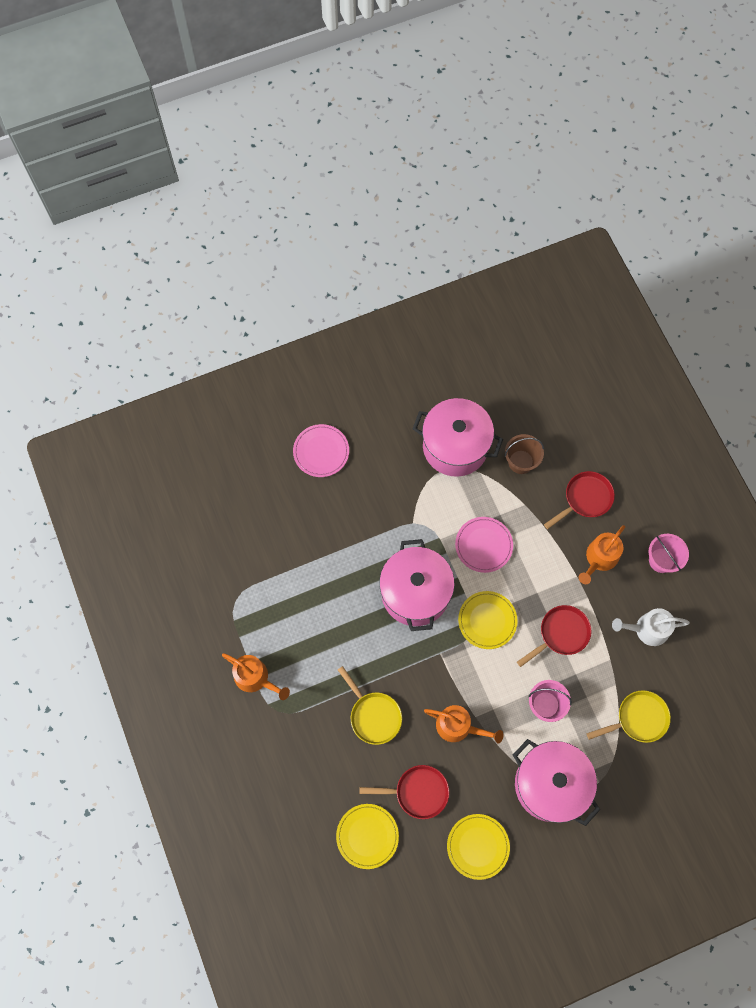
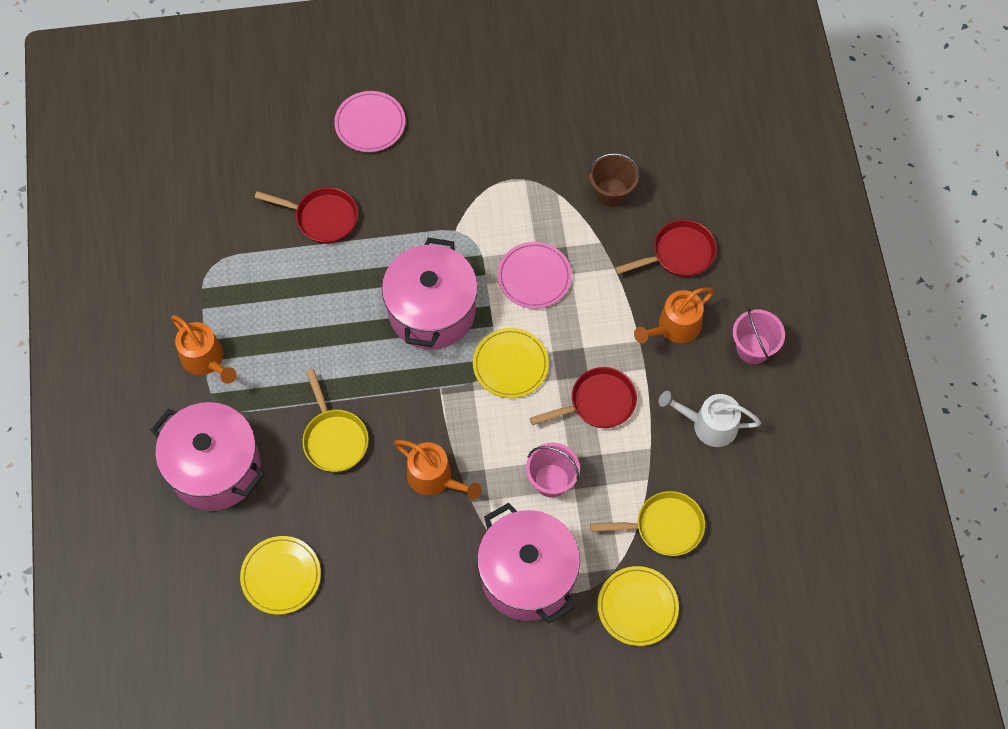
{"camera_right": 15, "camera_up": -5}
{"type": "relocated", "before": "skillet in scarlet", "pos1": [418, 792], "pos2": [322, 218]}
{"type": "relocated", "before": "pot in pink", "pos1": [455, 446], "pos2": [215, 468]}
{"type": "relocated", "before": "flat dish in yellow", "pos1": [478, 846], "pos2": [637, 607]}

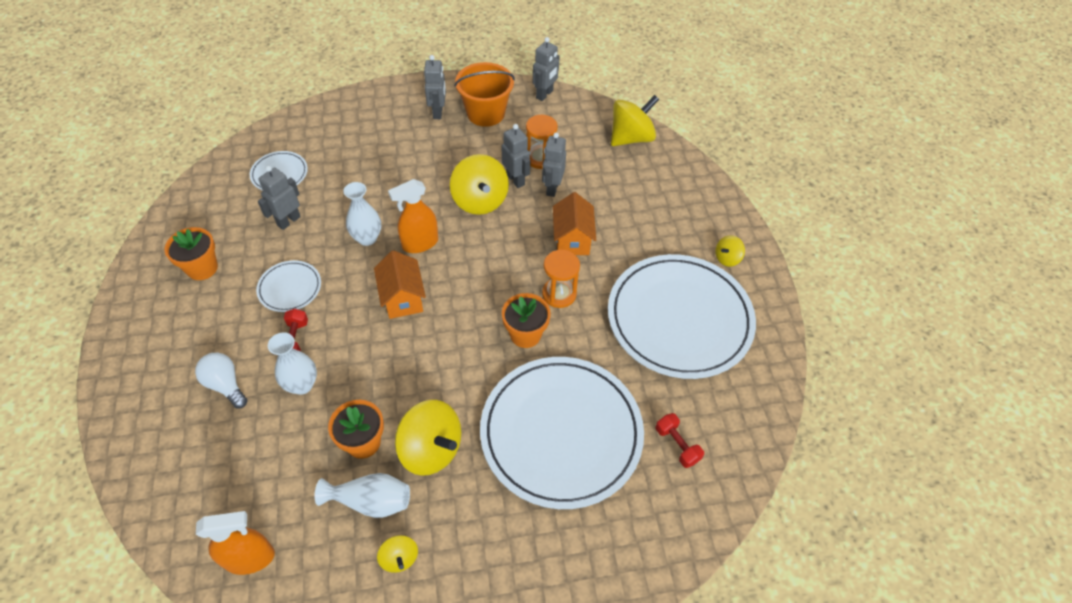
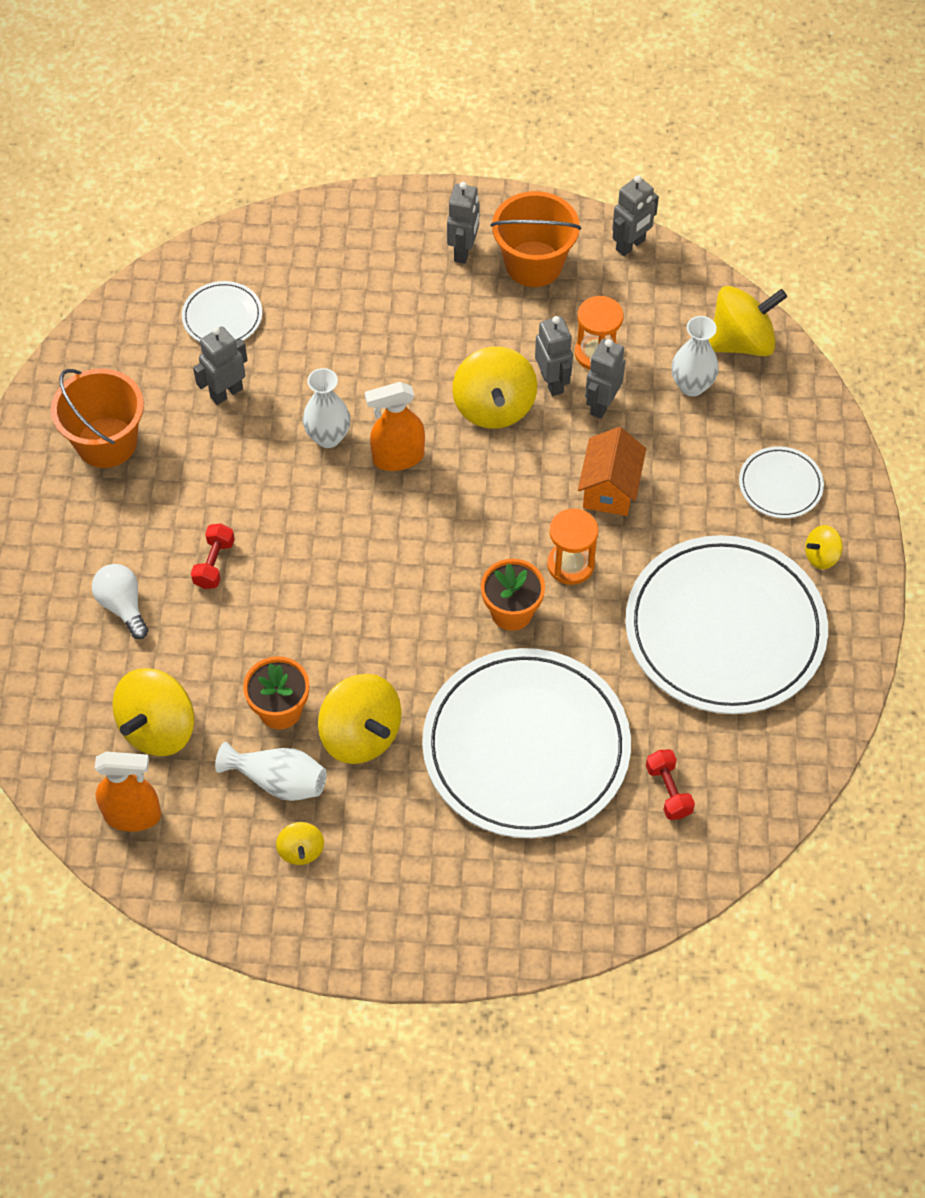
{"camera_right": 15, "camera_up": 5}
{"type": "exchanged", "before": "flower pot in orange-coloured", "after": "pail in orange-coloured", "pos1": [202, 268], "pos2": [106, 442]}
{"type": "relocated", "before": "flat dish in white", "pos1": [290, 288], "pos2": [780, 485]}
{"type": "relocated", "before": "vase in white", "pos1": [302, 385], "pos2": [692, 385]}
{"type": "missing", "before": "house in orange-coloured", "pos1": [403, 298]}
{"type": "appeared", "after": "whirligig in yellow", "pos2": [158, 728]}

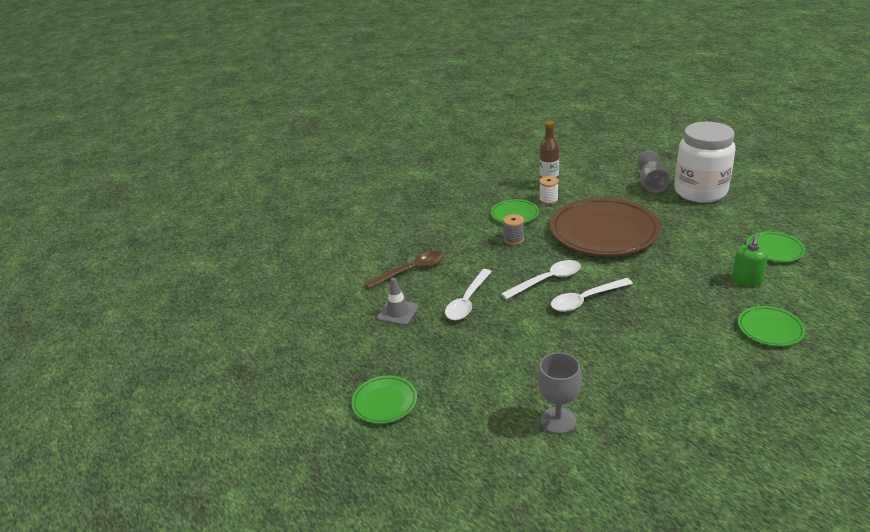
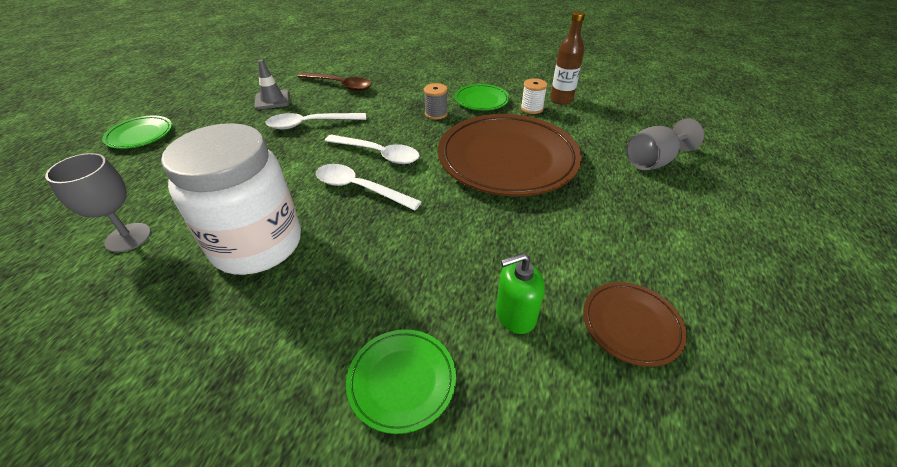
{"camera_right": 50, "camera_up": 10}
{"type": "relocated", "before": "preserve jar in white", "pos1": [700, 191], "pos2": [257, 244]}
{"type": "colour", "before": "flat dish in green", "after": "flat dish in brown", "pos1": [774, 250], "pos2": [631, 325]}

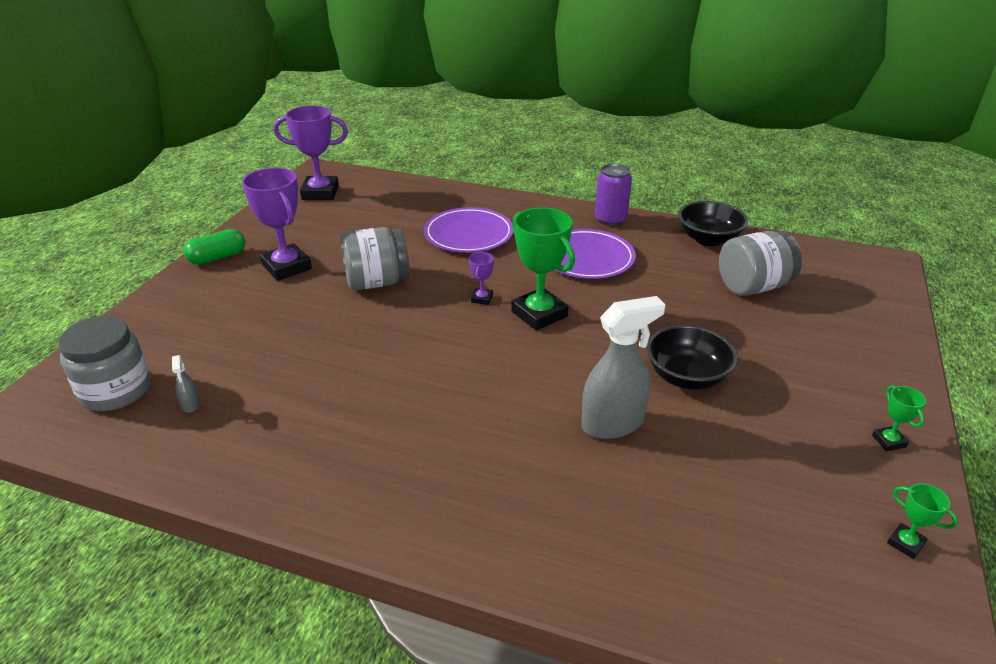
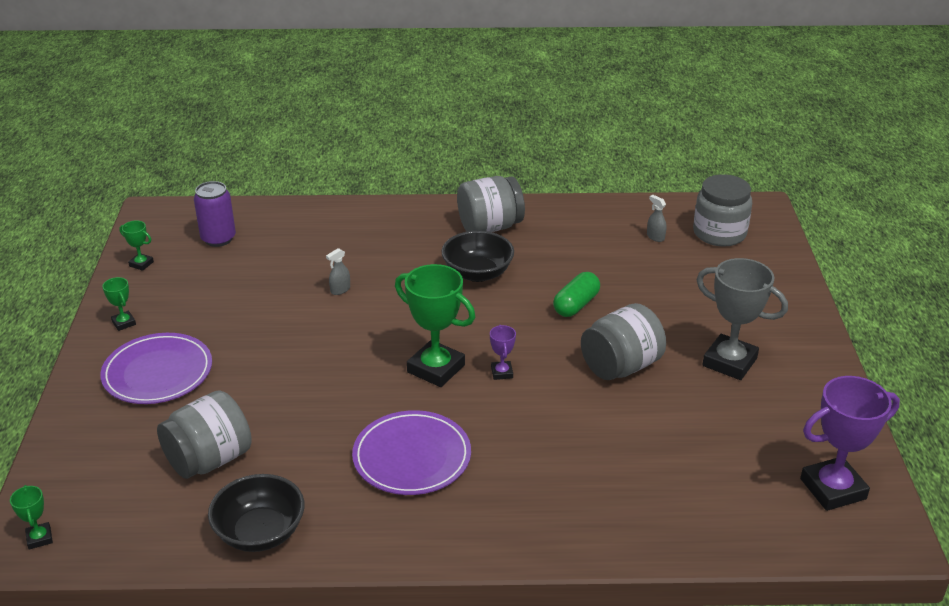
{"camera_right": 160, "camera_up": 0}
{"type": "relocated", "before": "pill shape in green", "pos1": [217, 257], "pos2": [576, 305]}
{"type": "colour", "before": "award cup in royal purple", "after": "award cup in ash-grey", "pos1": [287, 267], "pos2": [729, 362]}
{"type": "relocated", "before": "flat dish in royal purple", "pos1": [468, 234], "pos2": [158, 372]}
{"type": "size", "before": "spray cleaner in ash-grey", "pos1": [612, 423], "pos2": [340, 290], "scale": 0.43}
{"type": "relocated", "before": "can in royal purple", "pos1": [610, 219], "pos2": [218, 239]}
{"type": "relocated", "before": "serving bowl in black", "pos1": [686, 377], "pos2": [477, 273]}
{"type": "appeared", "after": "award cup in green", "pos2": [39, 538]}
{"type": "appeared", "after": "preserve jar in ash-grey", "pos2": [490, 227]}

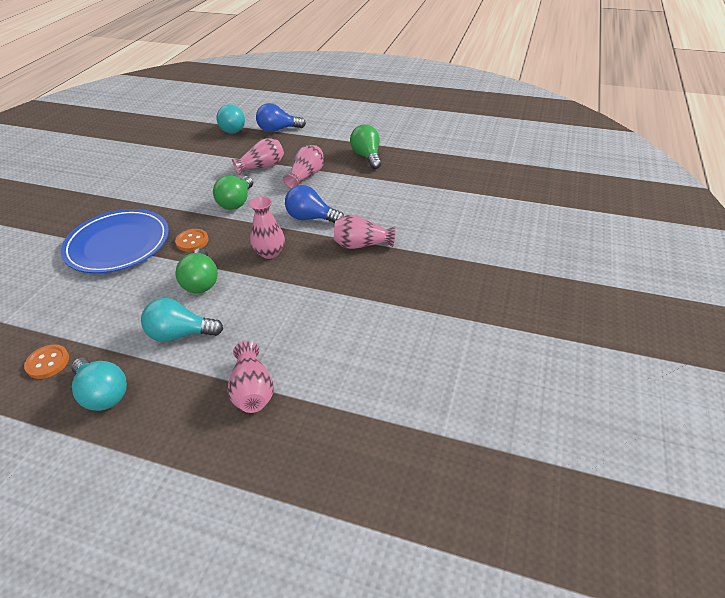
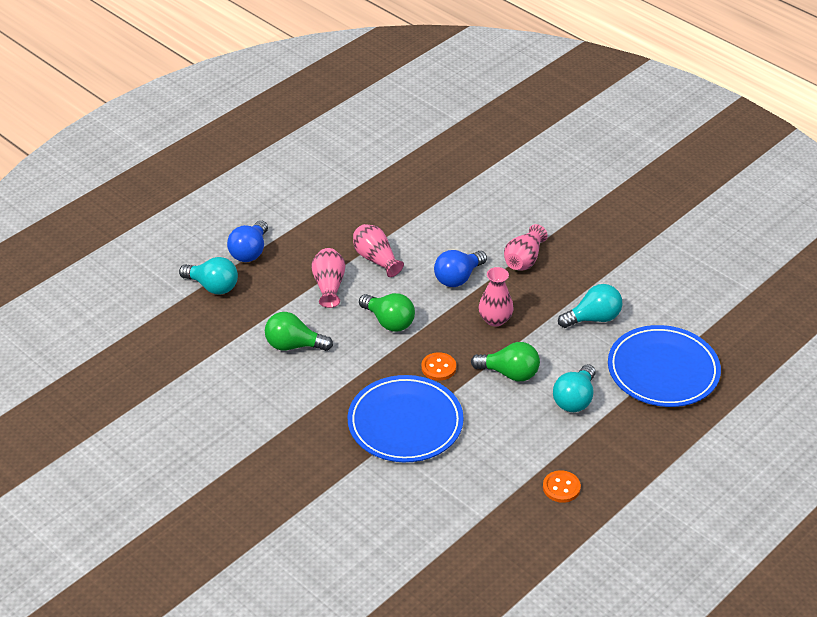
{"camera_right": -65, "camera_up": 0}
{"type": "relocated", "before": "lightbulb in aqua", "pos1": [103, 394], "pos2": [593, 318]}
{"type": "exchanged", "before": "vase in pink", "after": "flat dish in cobalt", "pos1": [252, 390], "pos2": [663, 370]}
{"type": "relocated", "before": "lightbulb in green", "pos1": [367, 156], "pos2": [293, 345]}

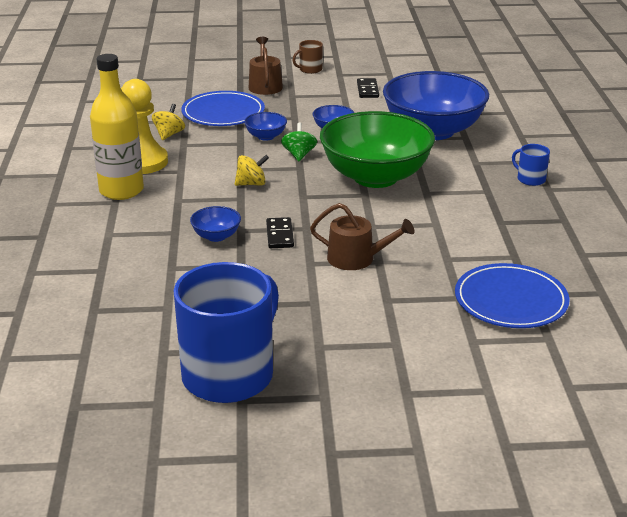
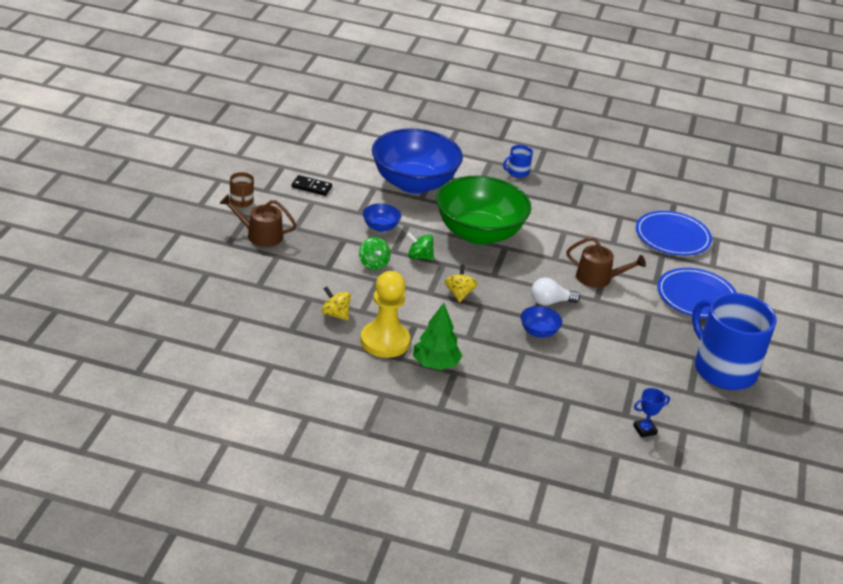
{"camera_right": -75, "camera_up": 5}
{"type": "exchanged", "before": "bottle in yellow", "after": "toy tree in green", "pos1": [121, 191], "pos2": [435, 364]}
{"type": "relocated", "before": "flat dish in cobalt", "pos1": [223, 113], "pos2": [696, 296]}
{"type": "exchanged", "before": "serving bowl in cobalt", "after": "whirligig in green", "pos1": [266, 136], "pos2": [373, 264]}
{"type": "exchanged", "before": "domino in black", "after": "lightbulb in white", "pos1": [280, 235], "pos2": [550, 302]}
{"type": "spun", "before": "watering pot in brown", "pos1": [357, 258], "pos2": [598, 278], "turn": 75}
{"type": "appeared", "after": "award cup in cobalt", "pos2": [644, 430]}

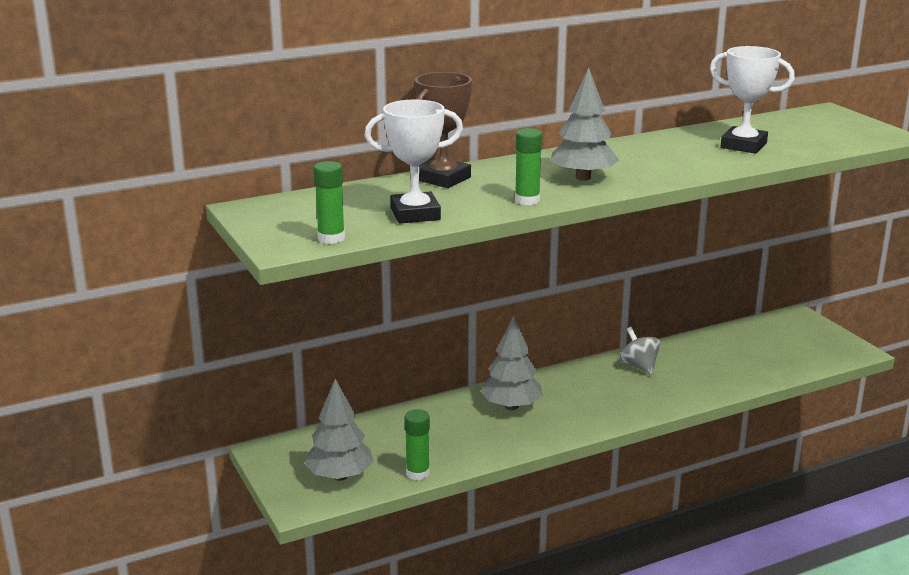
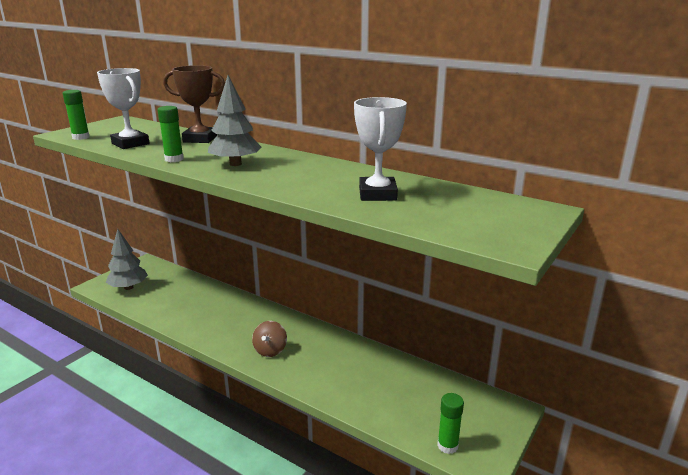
{"camera_right": 60, "camera_up": 0}
{"type": "relocated", "before": "stick of glue in green", "pos1": [417, 473], "pos2": [447, 446]}
{"type": "missing", "before": "toy tree in ash-grey", "pos1": [511, 406]}
{"type": "missing", "before": "whirligig in ash-grey", "pos1": [639, 366]}
{"type": "appeared", "after": "whirligig in brown", "pos2": [270, 350]}

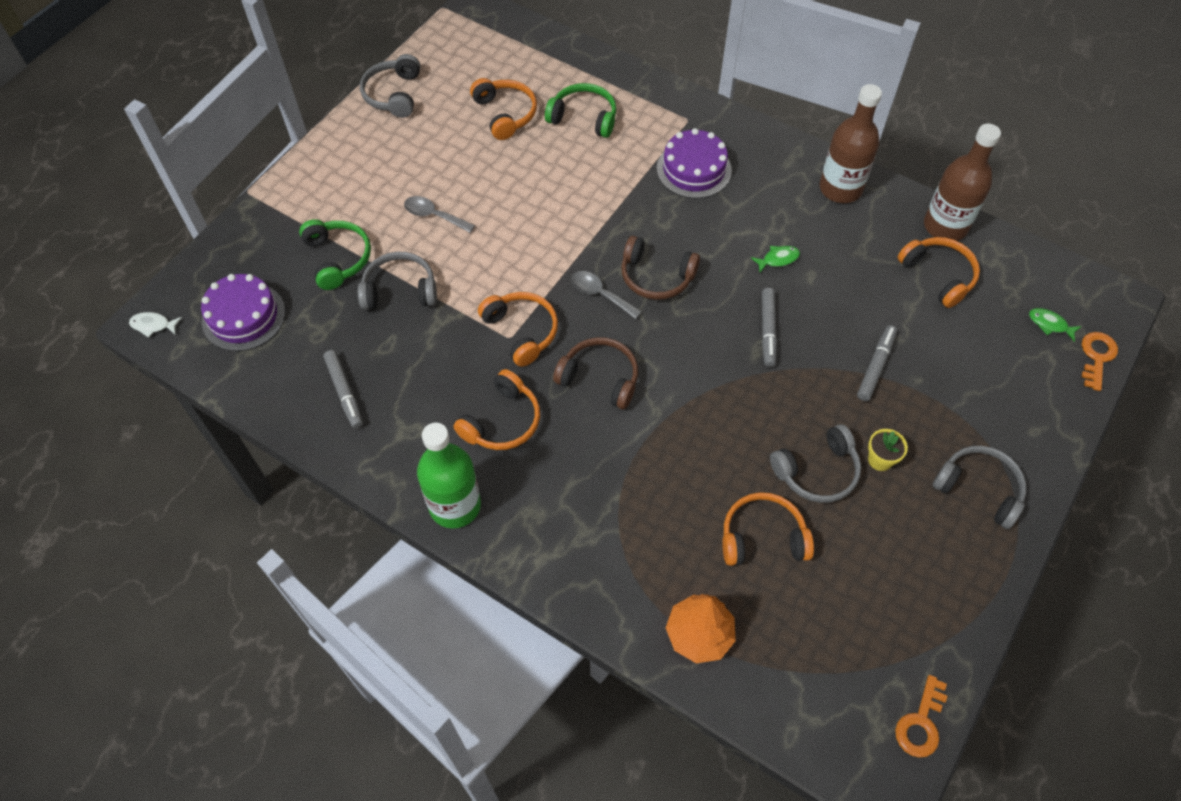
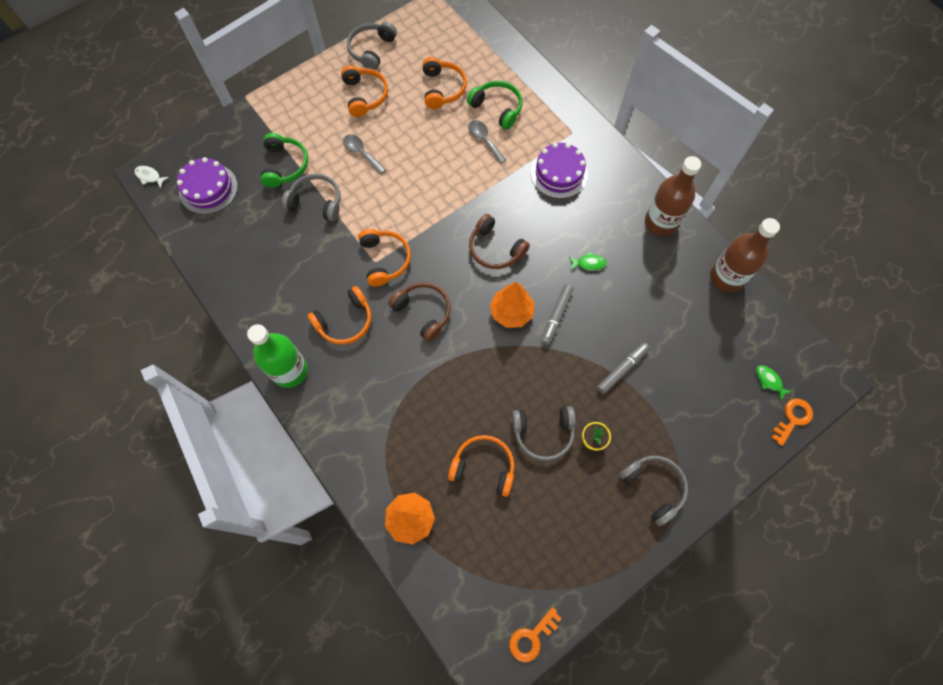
{"camera_right": 20, "camera_up": 10}
{"type": "missing", "before": "marker pen in ash-grey", "pos1": [344, 392]}
{"type": "relocated", "before": "spoon in ash-grey", "pos1": [600, 294], "pos2": [484, 140]}
{"type": "relocated", "before": "headphones in orange-coloured", "pos1": [938, 275], "pos2": [365, 95]}
{"type": "appeared", "after": "toy tree in orange-coloured", "pos2": [511, 312]}

